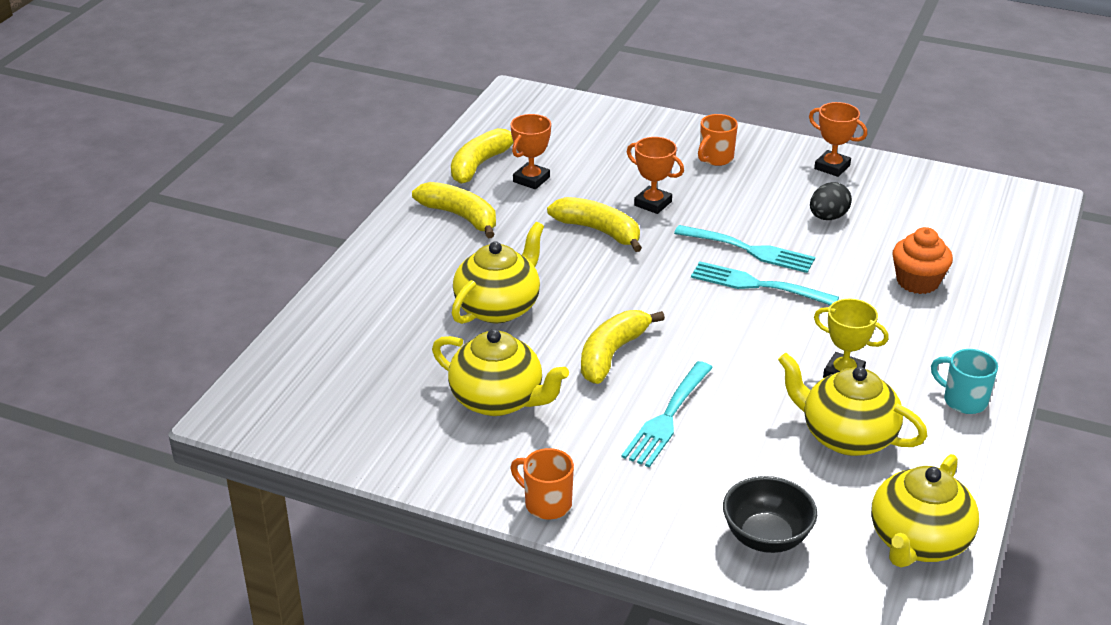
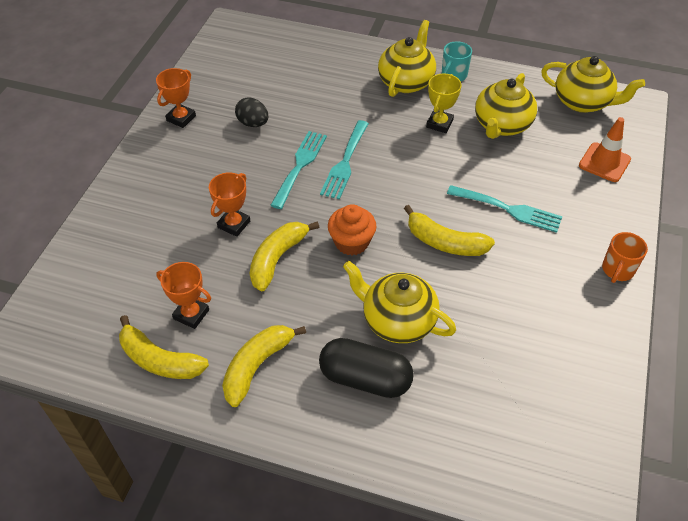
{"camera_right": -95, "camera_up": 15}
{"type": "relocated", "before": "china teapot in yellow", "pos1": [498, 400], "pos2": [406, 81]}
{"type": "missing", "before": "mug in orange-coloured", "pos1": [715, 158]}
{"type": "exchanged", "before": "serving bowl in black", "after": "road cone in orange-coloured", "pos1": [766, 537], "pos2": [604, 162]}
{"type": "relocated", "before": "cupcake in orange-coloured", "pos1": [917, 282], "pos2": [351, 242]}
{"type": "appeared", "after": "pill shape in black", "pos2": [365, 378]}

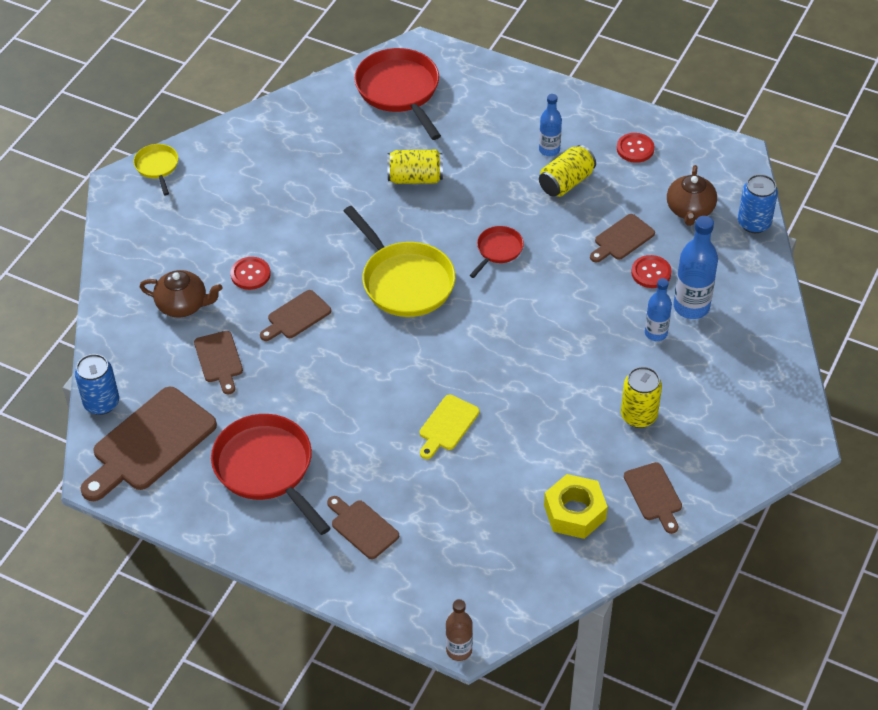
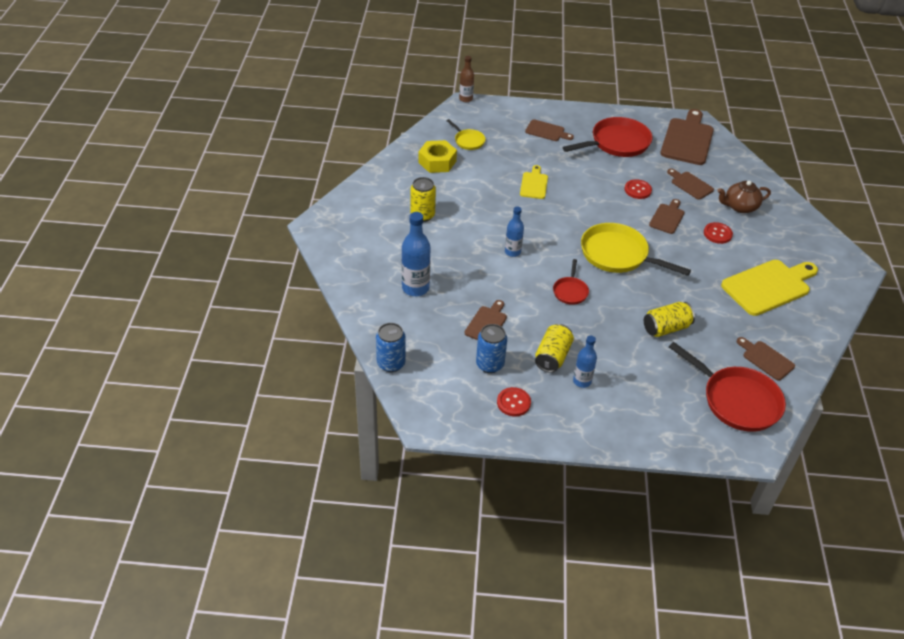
{"camera_right": 155, "camera_up": -5}
{"type": "relocated", "before": "can in cobalt", "pos1": [101, 403], "pos2": [490, 364]}
{"type": "relocated", "before": "skillet in yellow", "pos1": [157, 167], "pos2": [468, 141]}
{"type": "spun", "before": "skillet in scarlet", "pos1": [267, 469], "pos2": [616, 143], "turn": -60}
{"type": "relocated", "before": "cutting board in brown", "pos1": [654, 495], "pos2": [766, 359]}
{"type": "relocated", "before": "button in scarlet", "pos1": [651, 273], "pos2": [637, 190]}
{"type": "relocated", "before": "bottle in cobalt", "pos1": [656, 333], "pos2": [512, 252]}
{"type": "missing", "before": "china teapot in brown", "pos1": [690, 210]}
{"type": "appeared", "after": "cutting board in yellow", "pos2": [769, 286]}

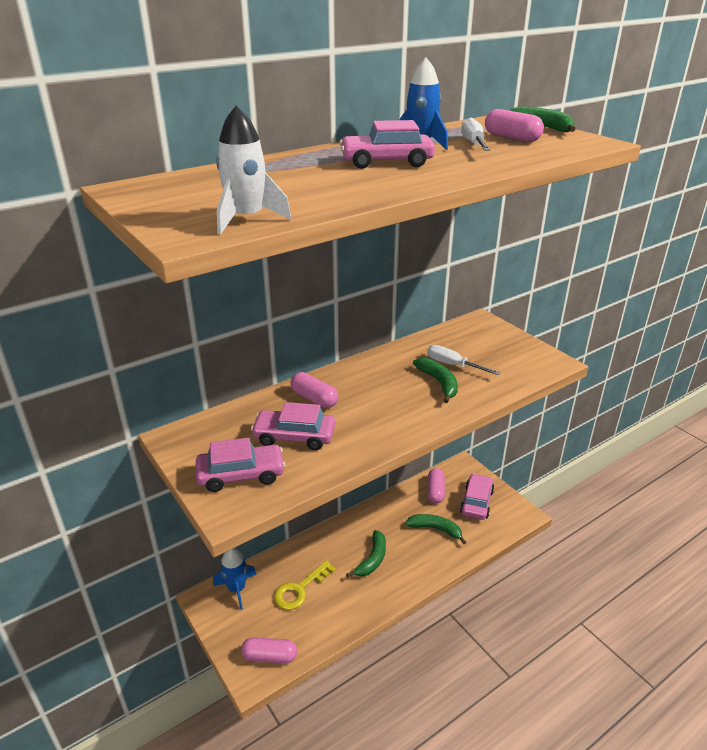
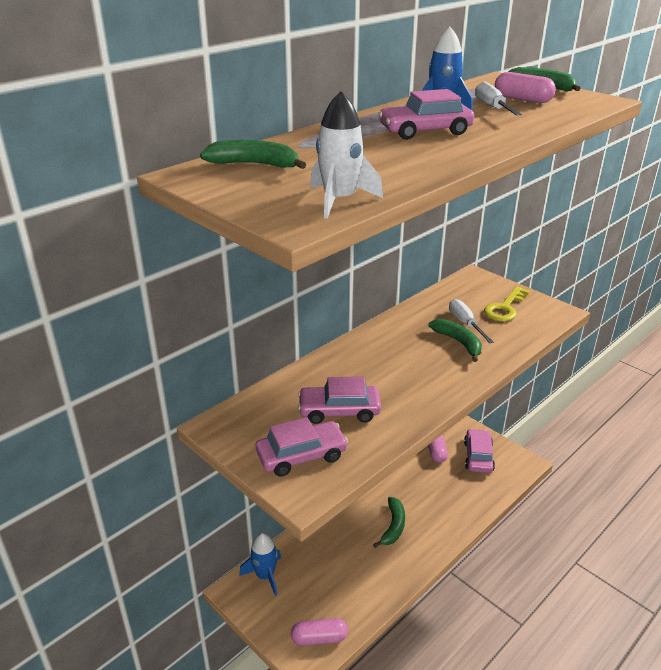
{"camera_right": -10, "camera_up": 0}
{"type": "relocated", "before": "latchkey in yellow", "pos1": [300, 589], "pos2": [505, 308]}
{"type": "missing", "before": "pill shape in pink", "pos1": [314, 399]}
{"type": "relocated", "before": "toy banana in green", "pos1": [435, 529], "pos2": [254, 164]}
{"type": "spun", "before": "flat screwdriver in white", "pos1": [453, 365], "pos2": [465, 323], "turn": 45}

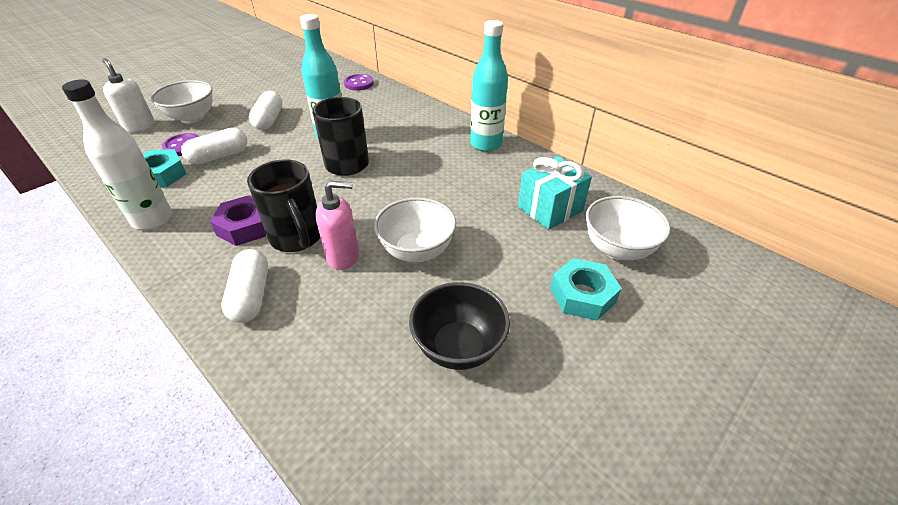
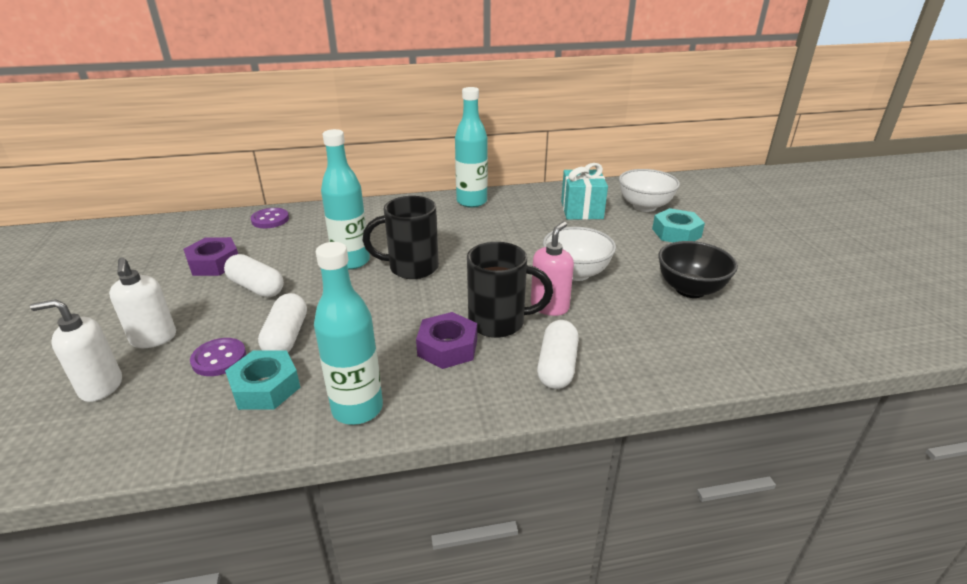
{"camera_right": -55, "camera_up": -10}
{"type": "colour", "before": "bottle in white", "after": "bottle in aqua", "pos1": [152, 219], "pos2": [357, 409]}
{"type": "exchanged", "before": "serving bowl in white", "after": "pump bottle in white", "pos1": [192, 117], "pos2": [154, 339]}
{"type": "spun", "before": "pill shape in white", "pos1": [251, 295], "pos2": [557, 366], "turn": 75}
{"type": "appeared", "after": "nut in royal purple", "pos2": [214, 263]}

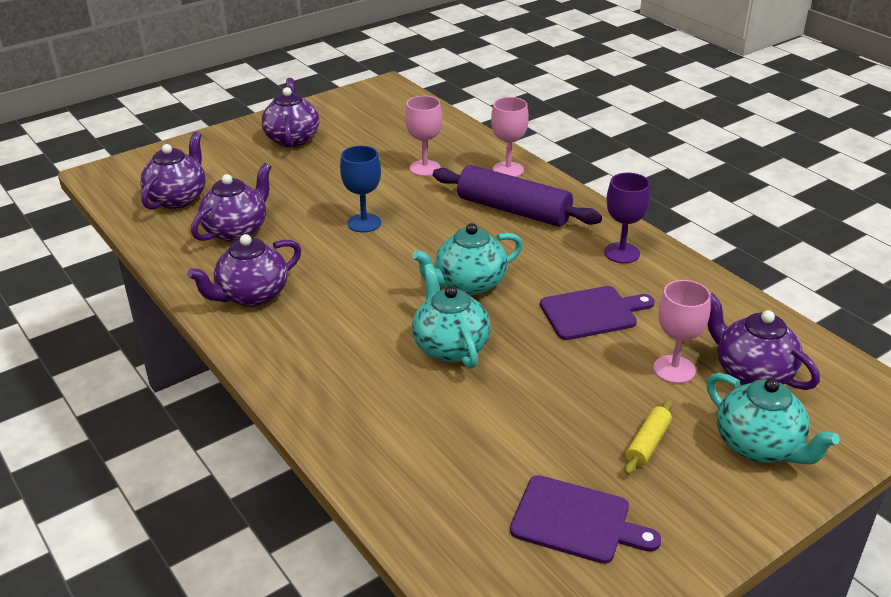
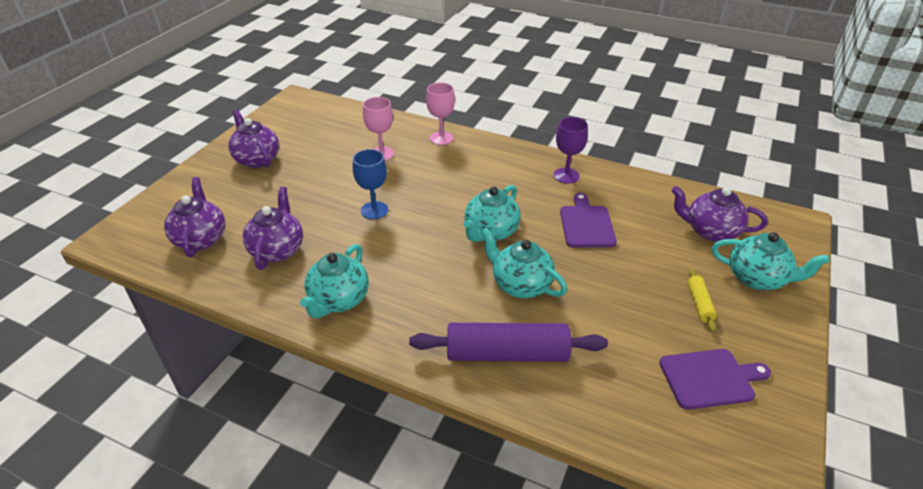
{"camera_right": -30, "camera_up": 5}
{"type": "colour", "before": "china teapot in royal purple", "after": "china teapot in aqua", "pos1": [252, 295], "pos2": [338, 300]}
{"type": "relocated", "before": "pastry roller in royal purple", "pos1": [513, 210], "pos2": [507, 354]}
{"type": "spun", "before": "cutting board in royal purple", "pos1": [592, 313], "pos2": [586, 224], "turn": -45}
{"type": "missing", "before": "goblet in pink", "pos1": [674, 369]}

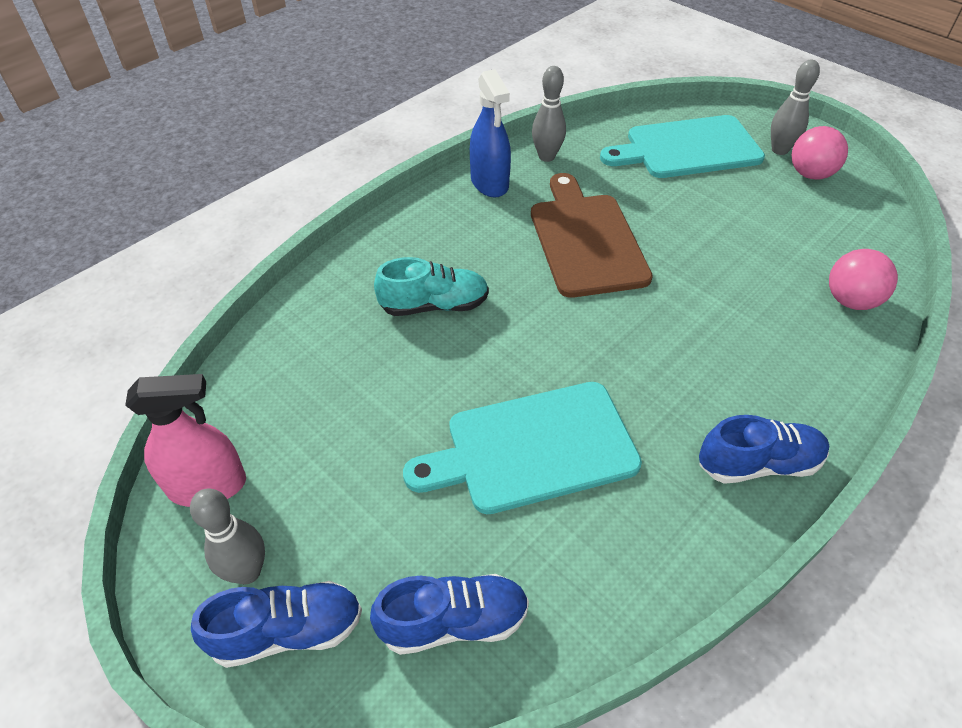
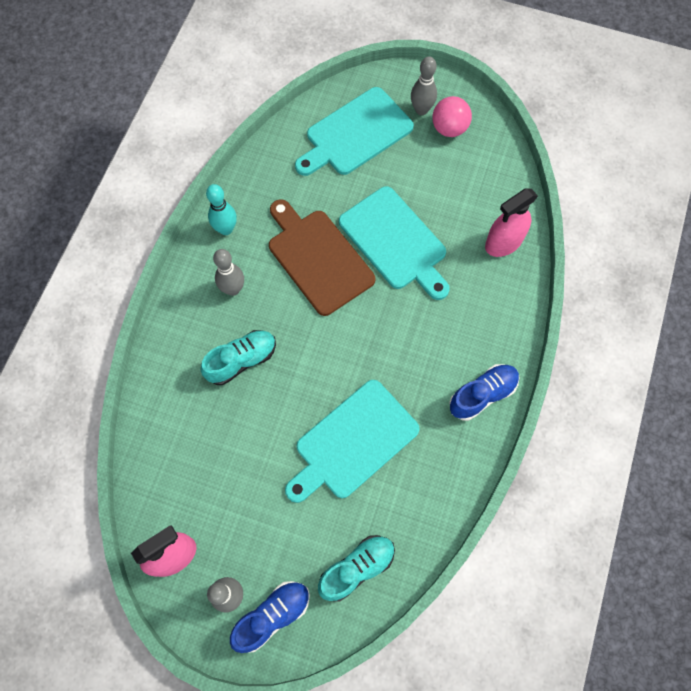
{"camera_right": -25, "camera_up": 20}
{"type": "colour", "before": "lace-up shoe in cobalt", "after": "lace-up shoe in aqua", "pos1": [453, 622], "pos2": [357, 568]}
{"type": "exchanged", "before": "spray cleaner in cobalt", "after": "tenpin in aqua", "pos1": [489, 183], "pos2": [226, 229]}
{"type": "relocated", "before": "tenpin in ash-grey", "pos1": [546, 156], "pos2": [233, 289]}
{"type": "exchanged", "before": "ball in pink", "after": "spray cleaner in pink", "pos1": [850, 301], "pos2": [503, 242]}
{"type": "appeared", "after": "cutting board in aqua", "pos2": [395, 241]}

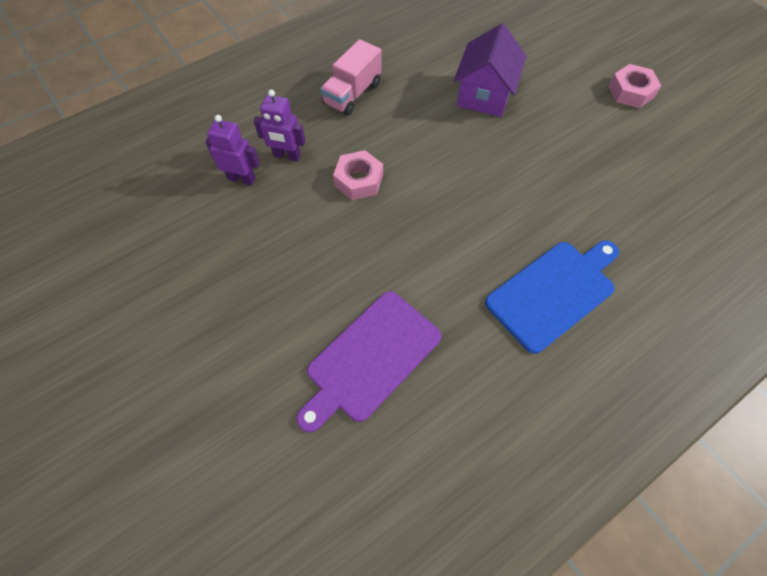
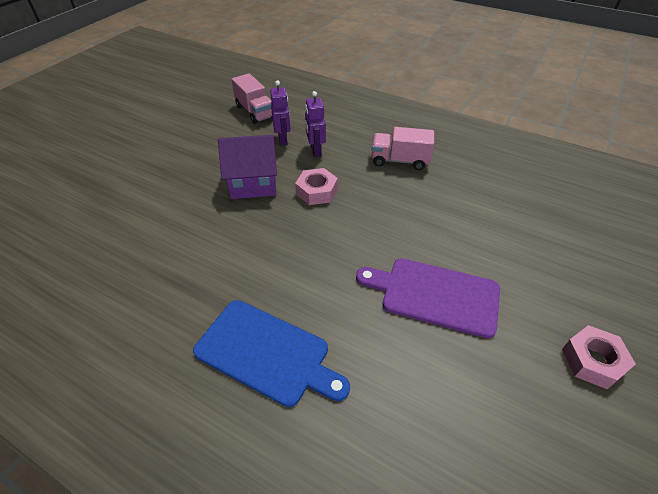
{"camera_right": 65, "camera_up": -15}
{"type": "relocated", "before": "cutting board in royal purple", "pos1": [370, 358], "pos2": [434, 295]}
{"type": "relocated", "before": "house in royal purple", "pos1": [484, 95], "pos2": [253, 183]}
{"type": "appeared", "after": "toy truck in pink", "pos2": [255, 112]}

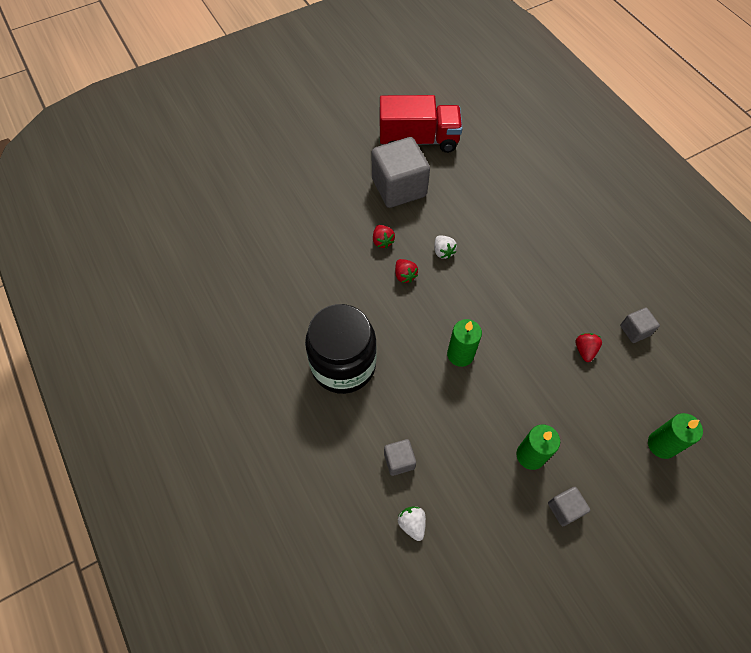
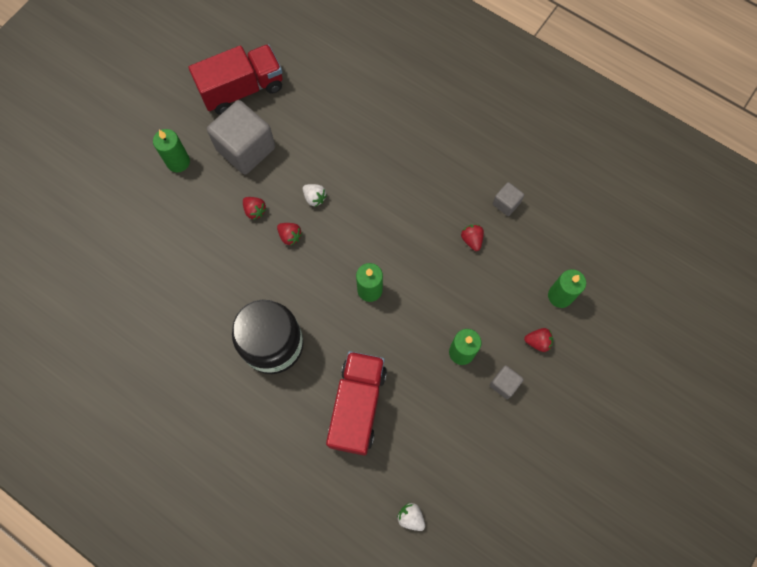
{"camera_right": -25, "camera_up": 10}
{"type": "exchanged", "before": "cube in ash-grey", "after": "toy truck in scarlet", "pos1": [399, 460], "pos2": [357, 406]}
{"type": "relocated", "before": "toy strawberry in white", "pos1": [412, 524], "pos2": [411, 517]}
{"type": "appeared", "after": "pillar candle in green", "pos2": [178, 162]}
{"type": "appeared", "after": "toy strawberry in scarlet", "pos2": [538, 342]}

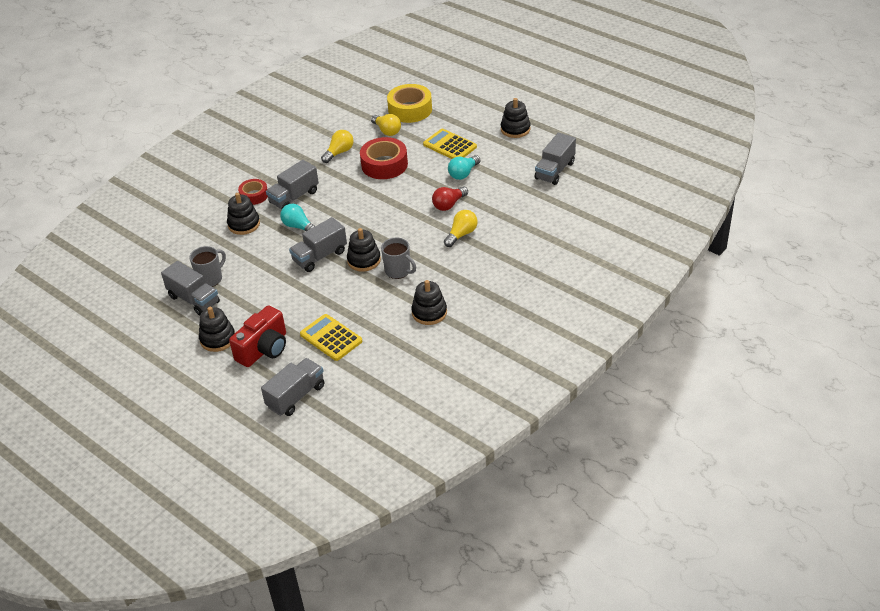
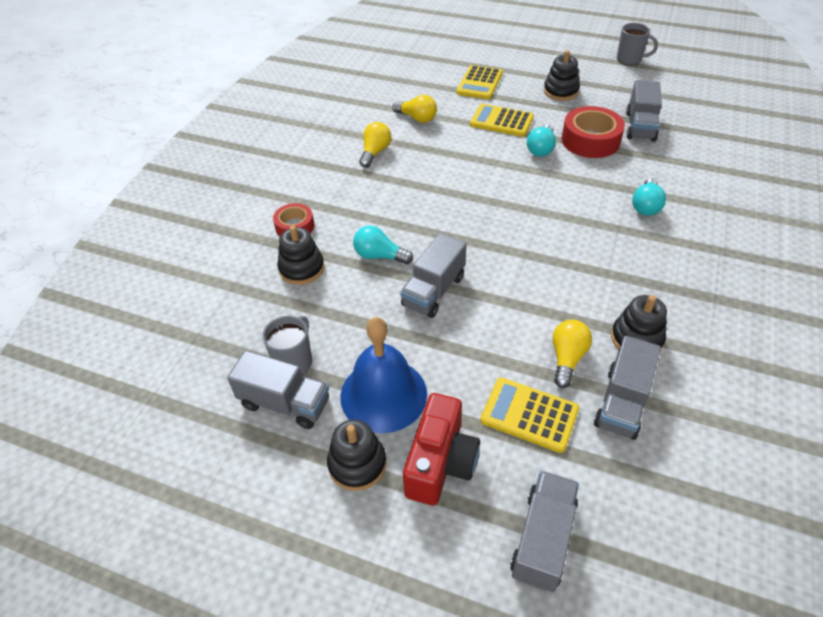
{"camera_right": -20, "camera_up": 5}
{"type": "relocated", "before": "toy truck in ash-grey", "pos1": [294, 197], "pos2": [622, 402]}
{"type": "missing", "before": "ring stacker in black", "pos1": [364, 260]}
{"type": "relocated", "before": "sticky tape in scarlet", "pos1": [384, 164], "pos2": [590, 140]}
{"type": "relocated", "before": "mug in ash-grey", "pos1": [398, 271], "pos2": [630, 59]}
{"type": "missing", "before": "sticky tape in yellow", "pos1": [410, 109]}
{"type": "missing", "before": "lightbulb in scarlet", "pos1": [449, 205]}
{"type": "relocated", "before": "lightbulb in yellow", "pos1": [461, 234], "pos2": [567, 358]}
{"type": "appeared", "after": "bell in cobalt", "pos2": [383, 394]}
{"type": "appeared", "after": "pocket calculator in yellow", "pos2": [479, 83]}
{"type": "appeared", "after": "lightbulb in aqua", "pos2": [646, 206]}

